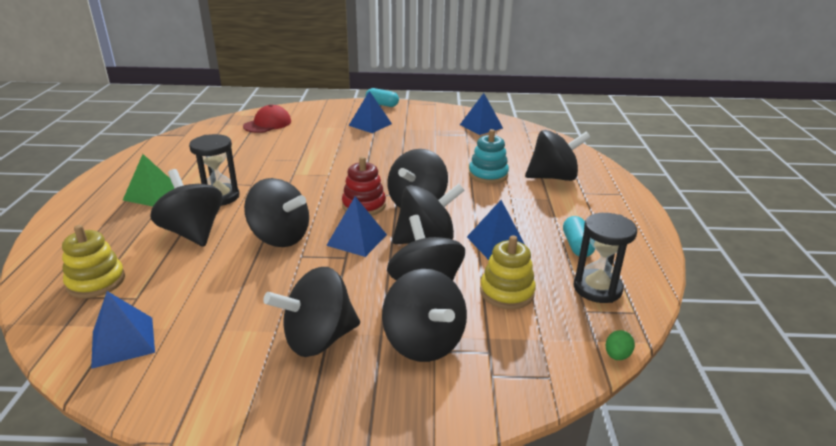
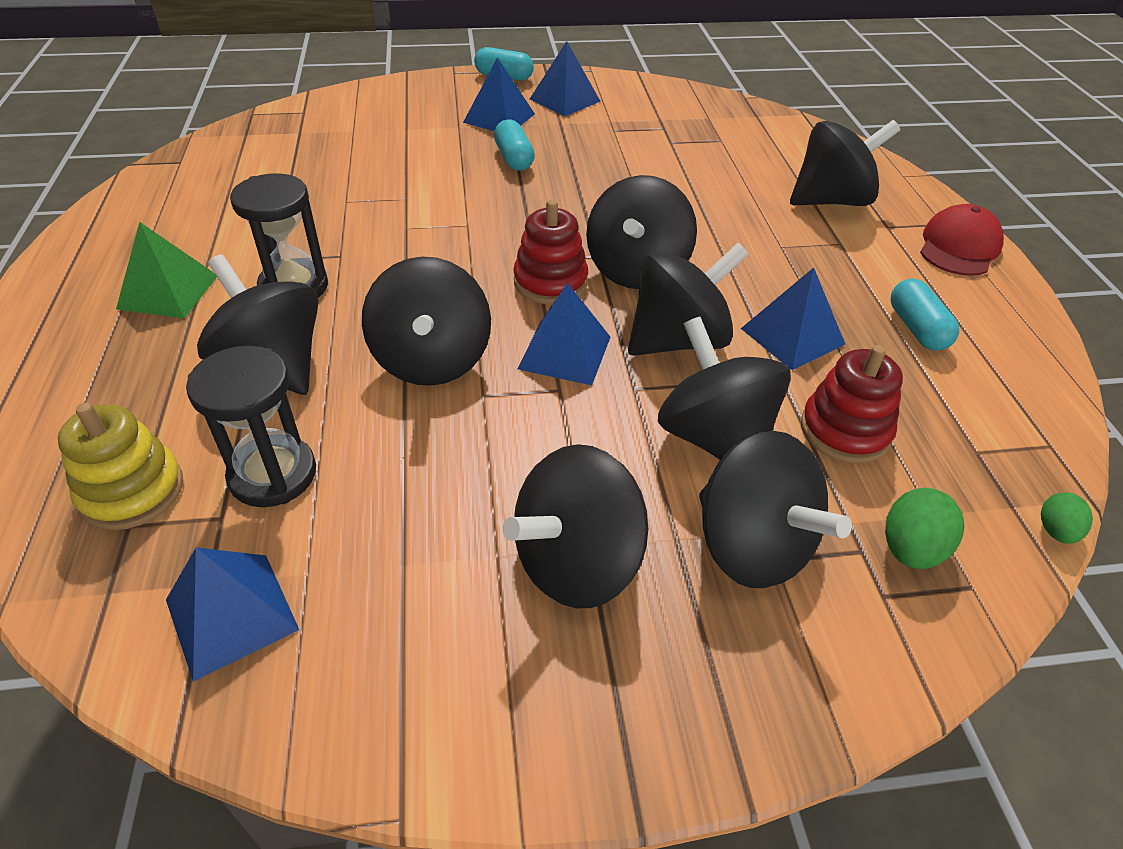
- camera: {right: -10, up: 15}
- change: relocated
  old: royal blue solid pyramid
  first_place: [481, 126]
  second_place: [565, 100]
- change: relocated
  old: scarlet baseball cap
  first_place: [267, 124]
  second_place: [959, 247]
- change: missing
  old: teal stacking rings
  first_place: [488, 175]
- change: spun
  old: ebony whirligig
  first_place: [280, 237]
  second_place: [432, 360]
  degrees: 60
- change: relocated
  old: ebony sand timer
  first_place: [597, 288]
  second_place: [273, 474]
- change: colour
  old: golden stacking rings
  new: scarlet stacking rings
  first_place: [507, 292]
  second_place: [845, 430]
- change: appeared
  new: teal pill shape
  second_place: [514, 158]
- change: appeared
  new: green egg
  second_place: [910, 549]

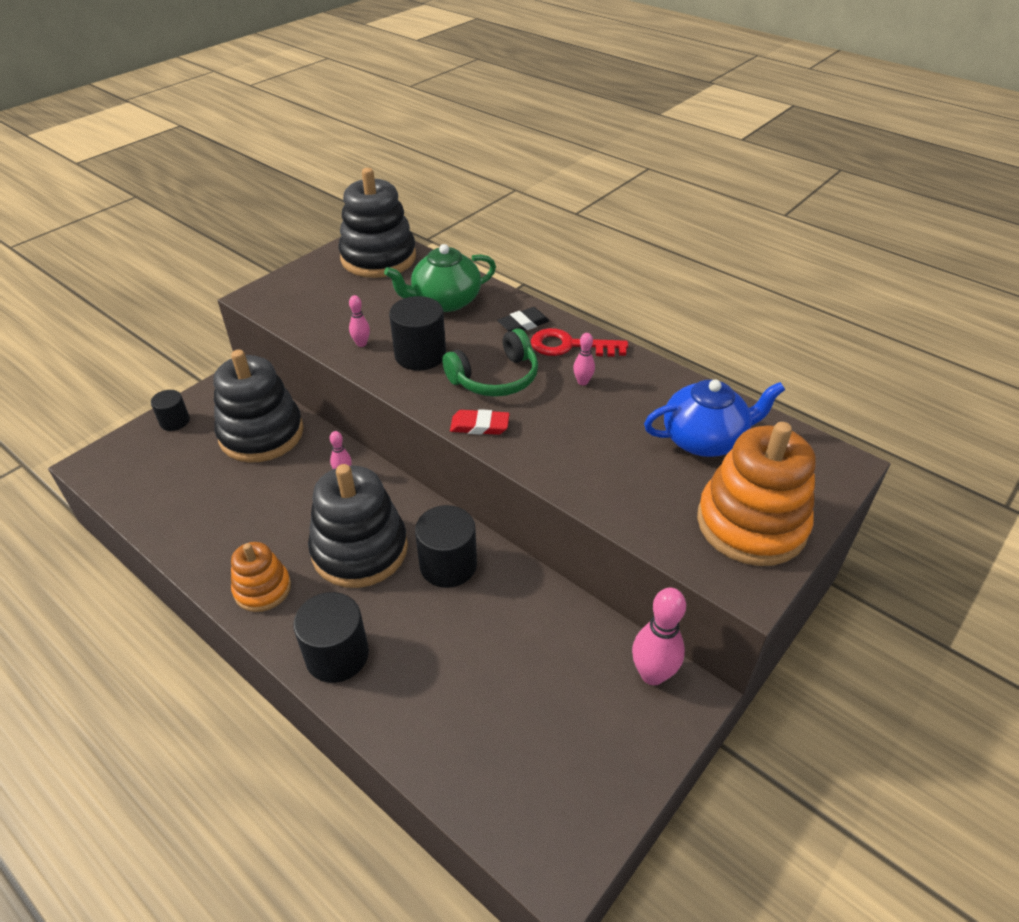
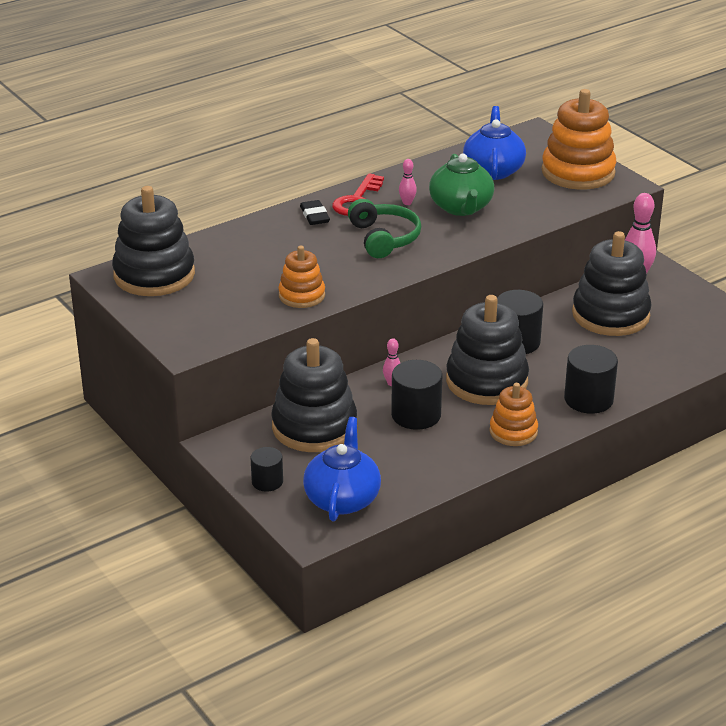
- camera: {right: -75, up: -10}
- change: relocated
  old: green teapot
  first_place: [445, 301]
  second_place: [461, 207]
- change: exchanged
  old: rosy bowling pin
  new: bright orange stacking rings
  first_place: [361, 343]
  second_place: [302, 295]
- change: relocated
  old: ebony cylinder
  first_place: [420, 355]
  second_place: [416, 415]
- change: missing
  old: scarlet eraser
  first_place: [479, 425]
- change: appeared
  new: ebony stacking rings
  second_place: [610, 315]
- change: appeared
  new: royal blue teapot
  second_place: [342, 499]

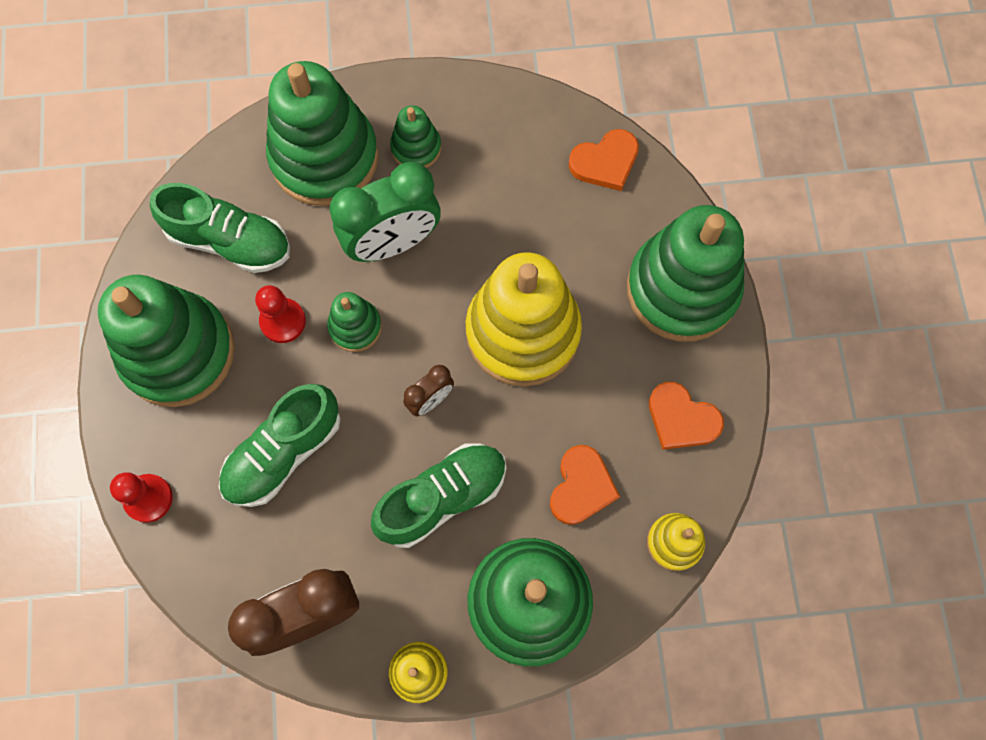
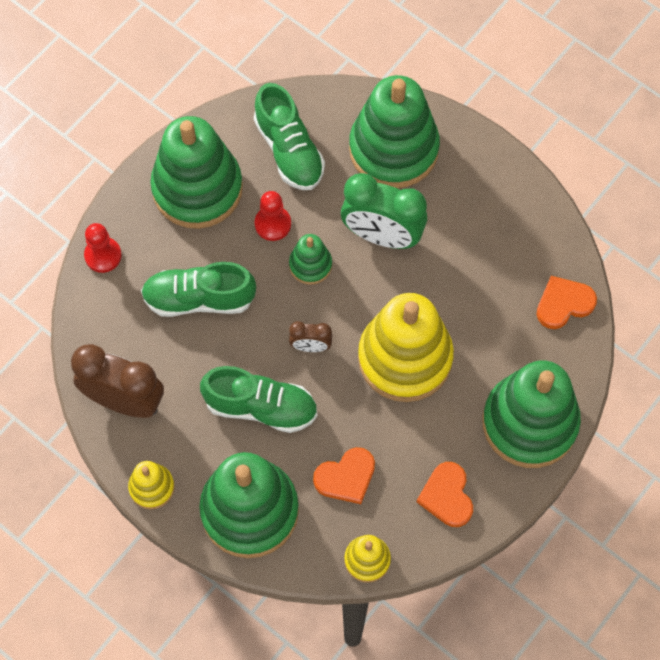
- camera: {right: 45, up: -5}
- change: missing
  old: green stacking rings
  first_place: [416, 148]
- change: spun
  old: bright orange heart
  first_place: [605, 162]
  second_place: [563, 304]
  degrees: 135

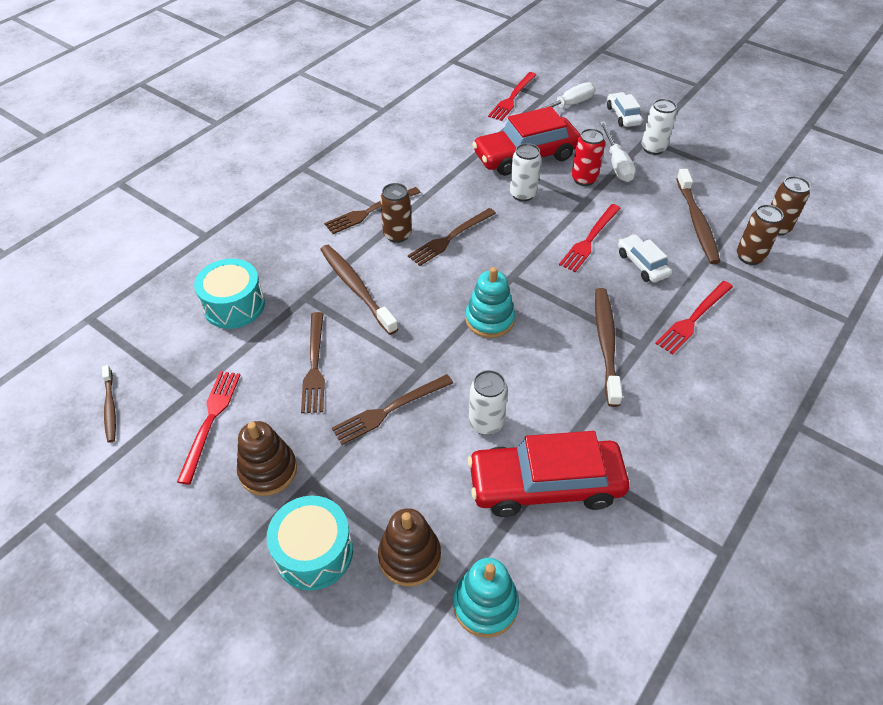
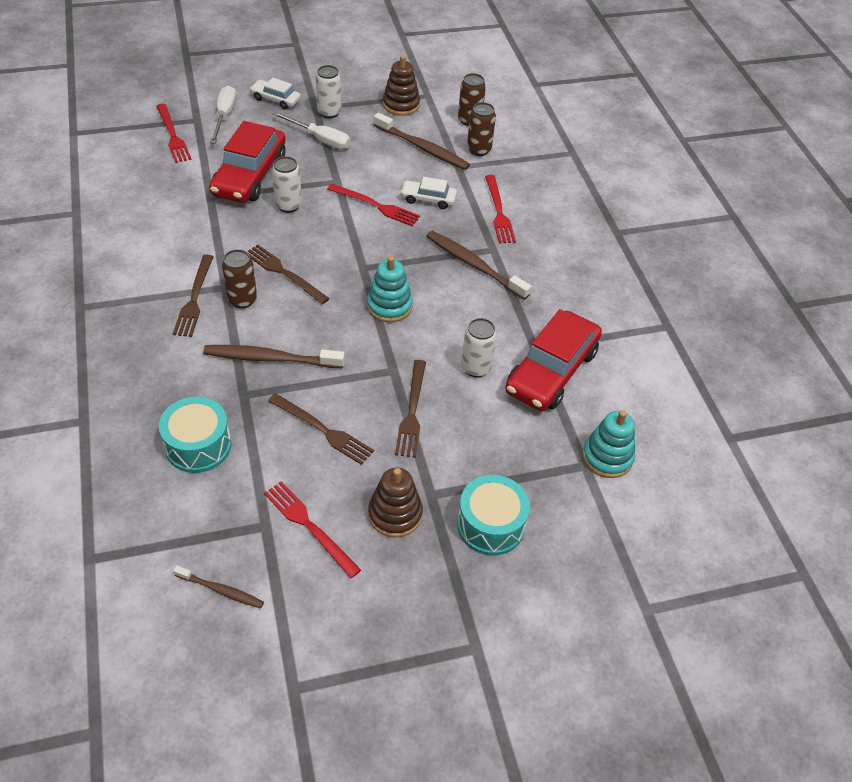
- camera: {right: -55, up: 0}
- change: missing
  old: scarlet soda can
  first_place: [584, 179]
- change: spun
  old: scarlet dinner fork
  first_place: [590, 239]
  second_place: [376, 206]
  degrees: -45
- change: spun
  old: russet dinner fork
  first_place: [450, 238]
  second_place: [284, 273]
  degrees: 135
- change: relocated
  old: russet stacking rings
  first_place: [409, 556]
  second_place: [401, 105]

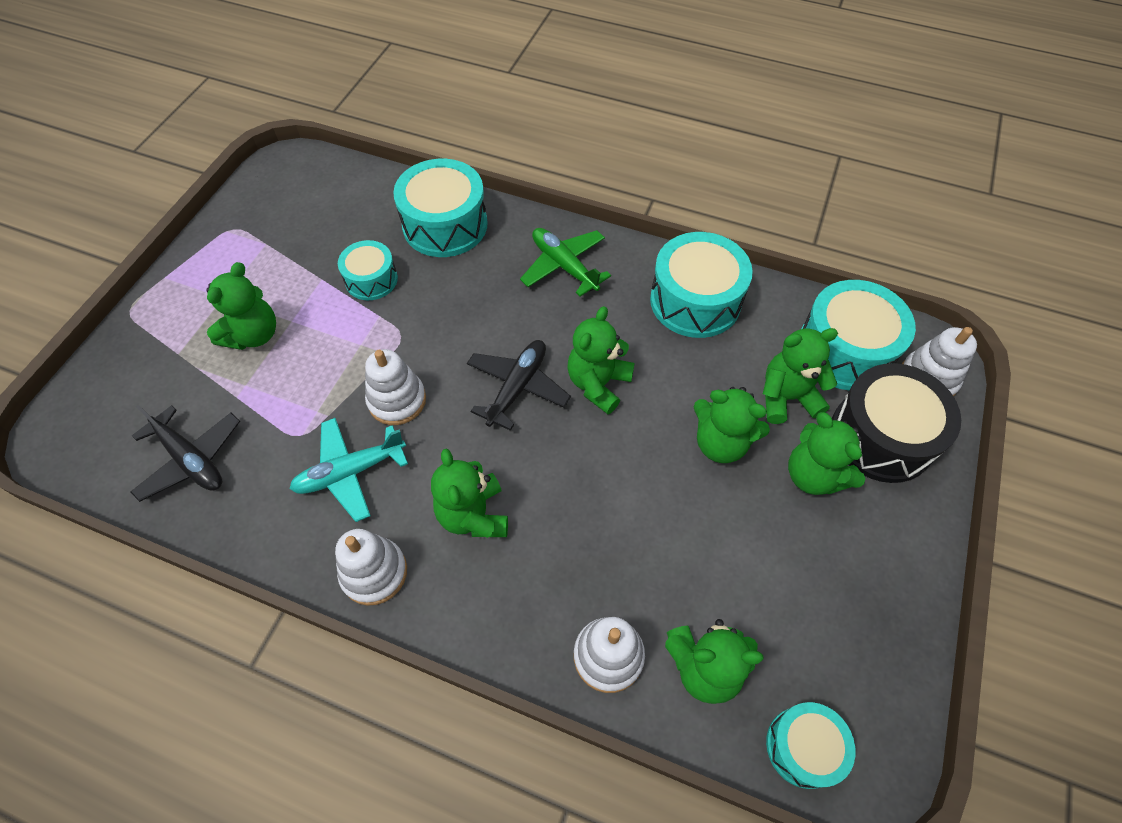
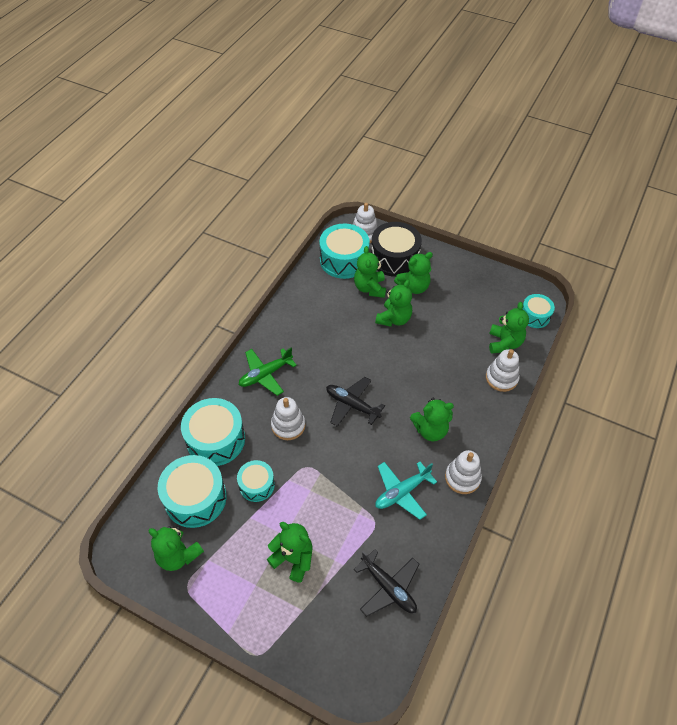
- camera: {right: -85, up: -5}
- change: relocated
  old: teal drum
  first_place: [695, 301]
  second_place: [195, 498]
- change: relocated
  old: green teddy
  first_place: [598, 384]
  second_place: [178, 555]
- change: relocated
  old: white stacking rings
  first_place: [397, 400]
  second_place: [288, 425]
- change: spun
  old: ebony aeroplane
  first_place: [191, 459]
  second_place: [388, 587]
  degrees: 90
- change: spun
  old: teal aeroplane
  first_place: [350, 472]
  second_place: [402, 492]
  degrees: 75

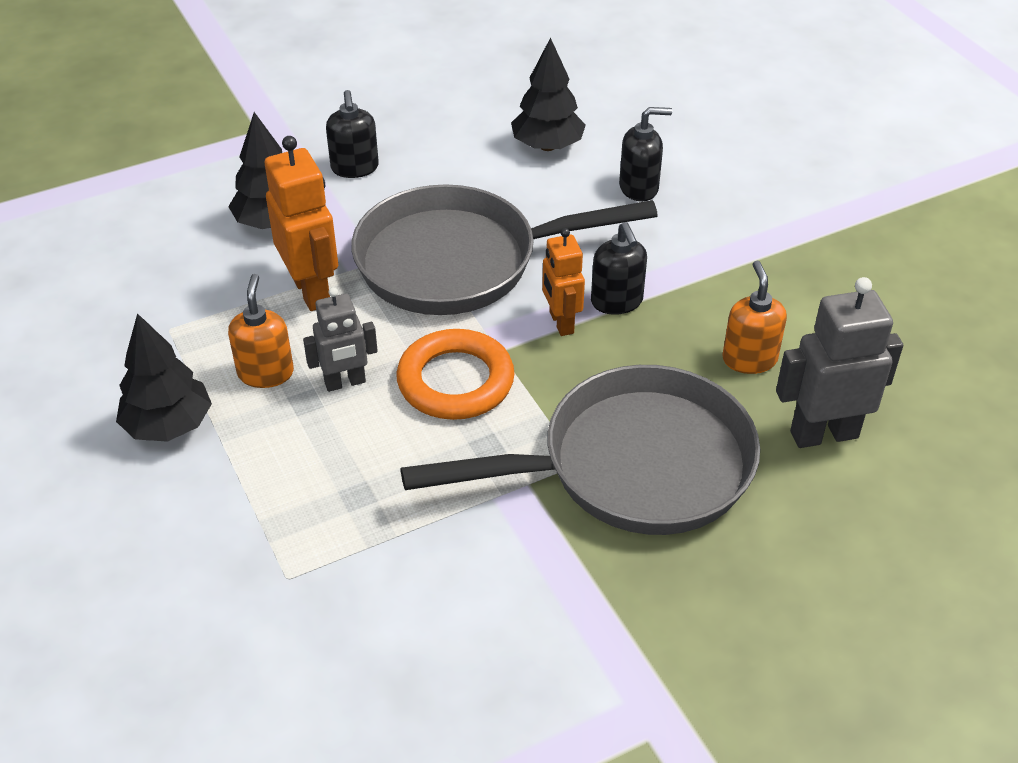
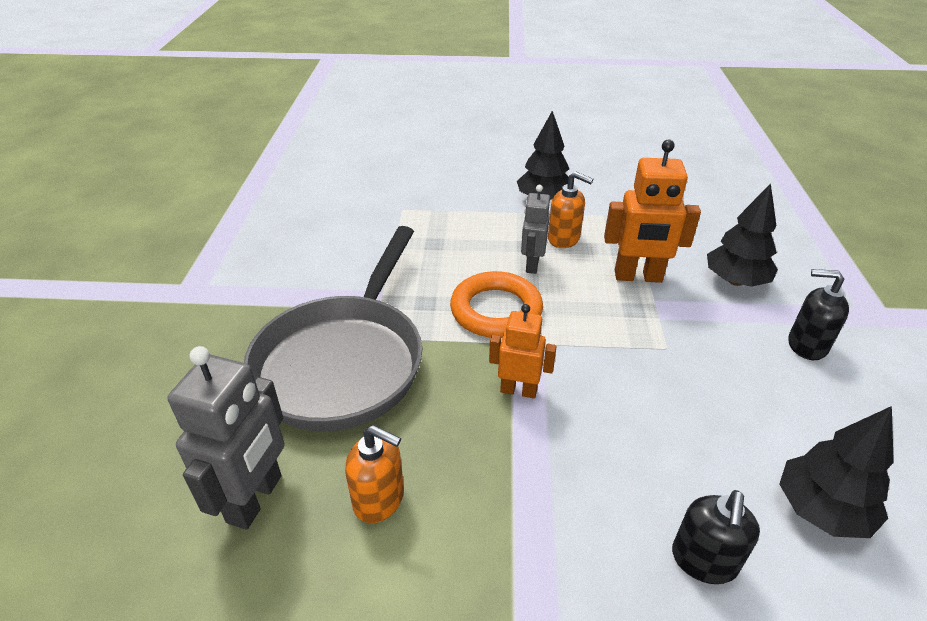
- camera: {right: 120, up: -5}
- change: missing
  old: grey skillet
  first_place: [460, 261]
- change: missing
  old: ebony soap dispenser
  first_place: [617, 302]

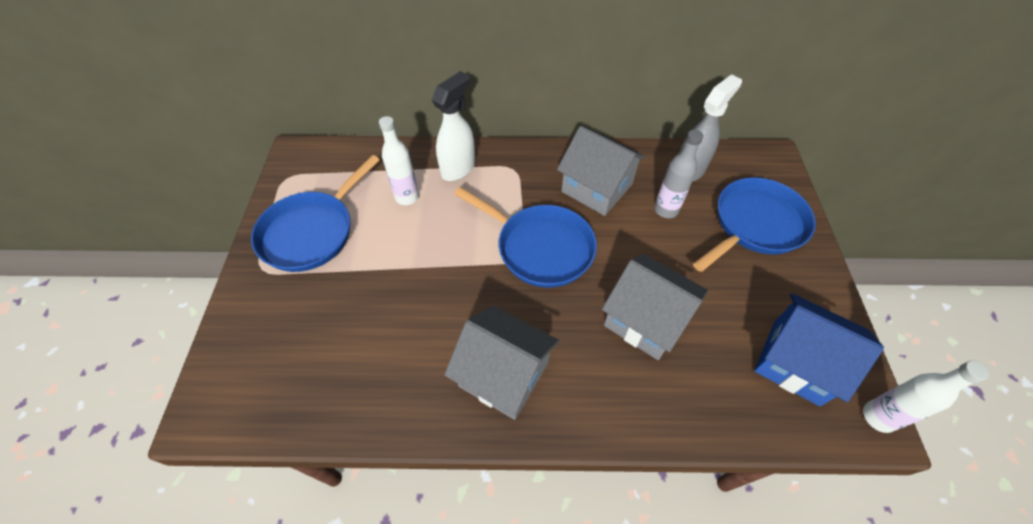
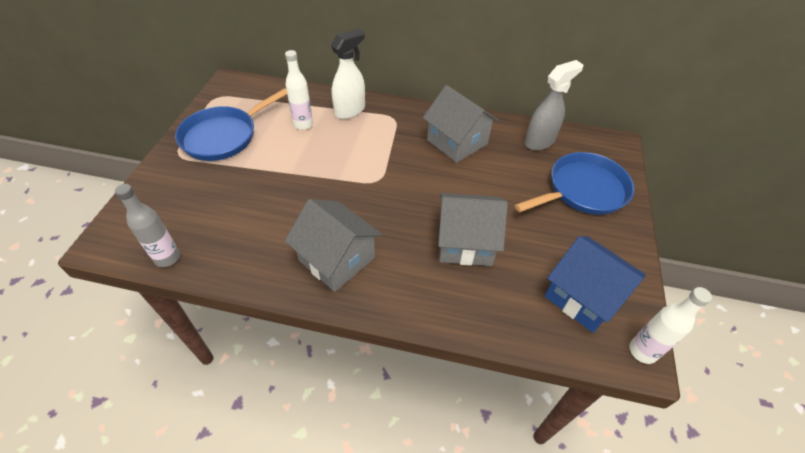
- camera: {right: 10, up: -5}
- change: relocated
  old: grey drink bottle
  first_place: [666, 210]
  second_place: [167, 258]
- change: missing
  old: royal blue skillet
  first_place: [540, 248]
- change: spun
  old: grey toy house
  first_place: [646, 320]
  second_place: [465, 242]
  degrees: -45

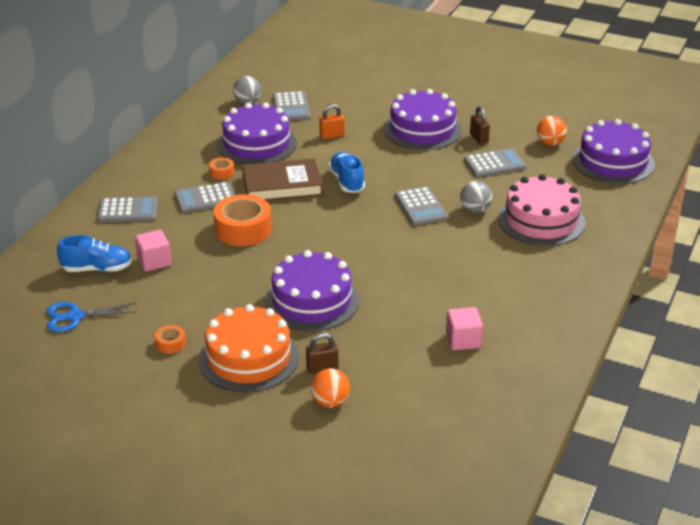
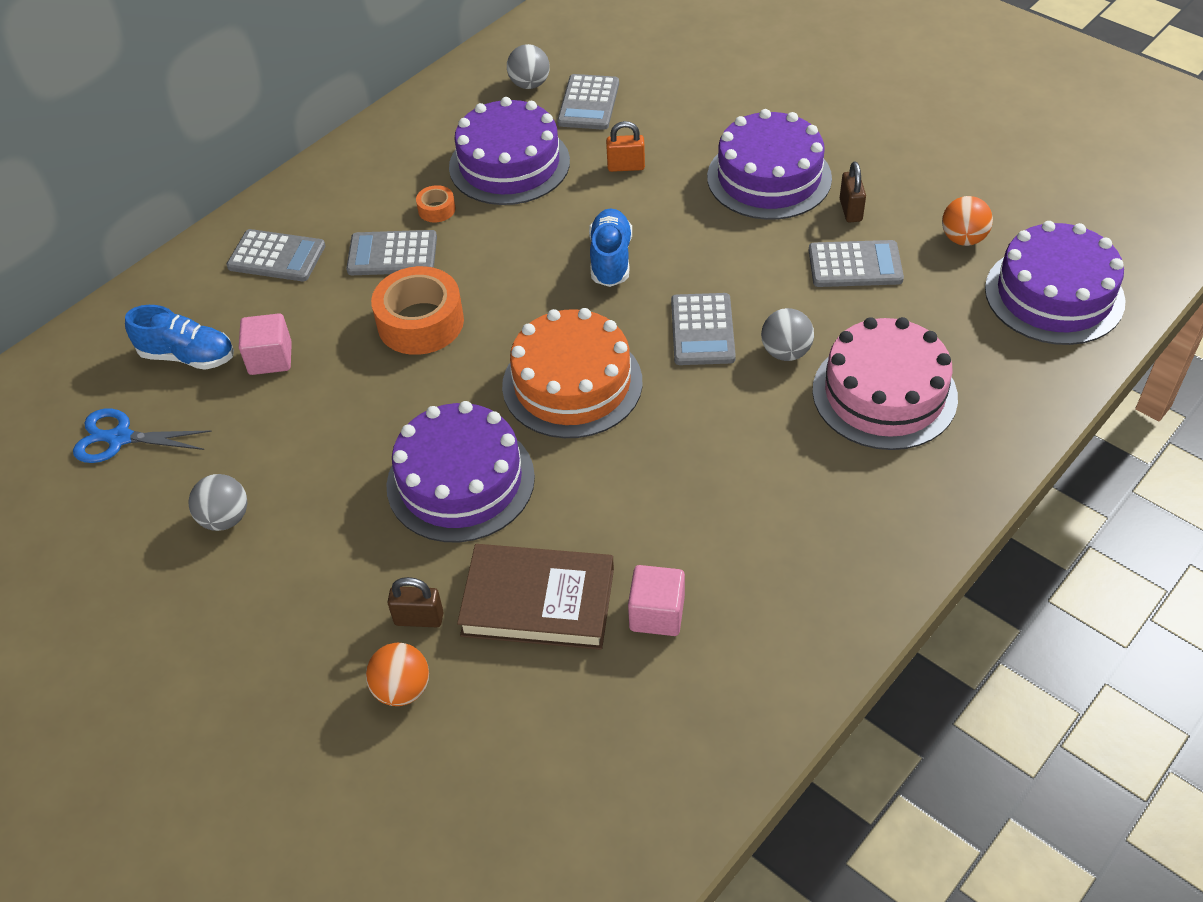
- camera: {right: 20, up: 15}
- change: relocated
  old: russet hardback
  first_place: [282, 185]
  second_place: [538, 601]
- change: relocated
  old: bright orange layer cake
  first_place: [248, 358]
  second_place: [572, 383]
- change: exchanged
  old: bright orange sticky tape
  new: grey ball
  first_place: [170, 344]
  second_place: [225, 518]

